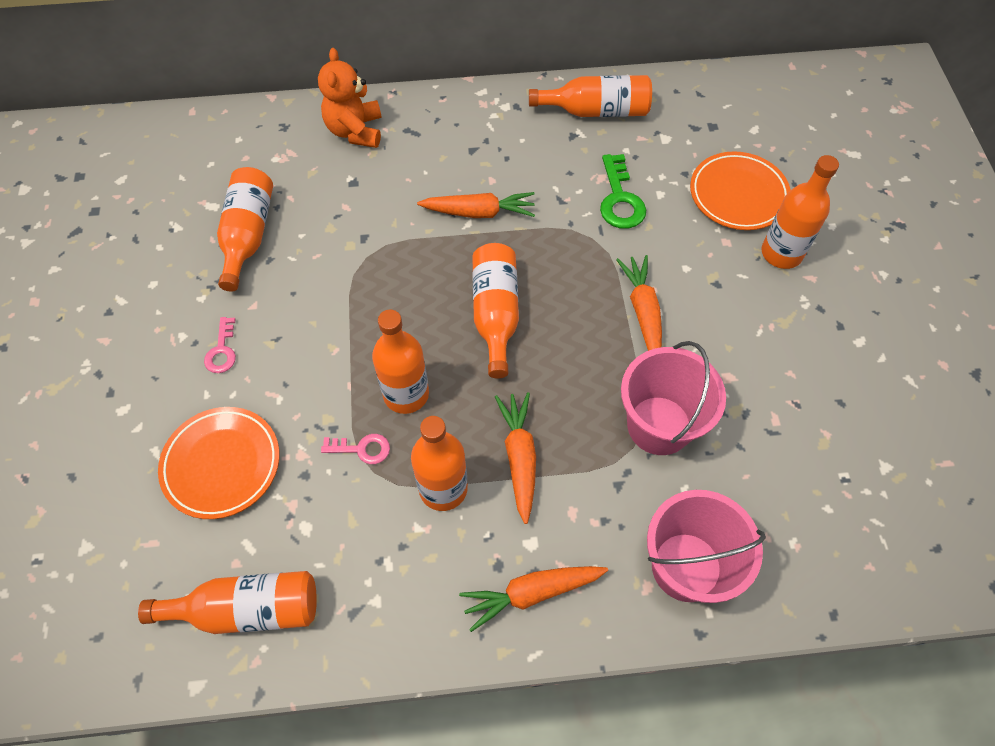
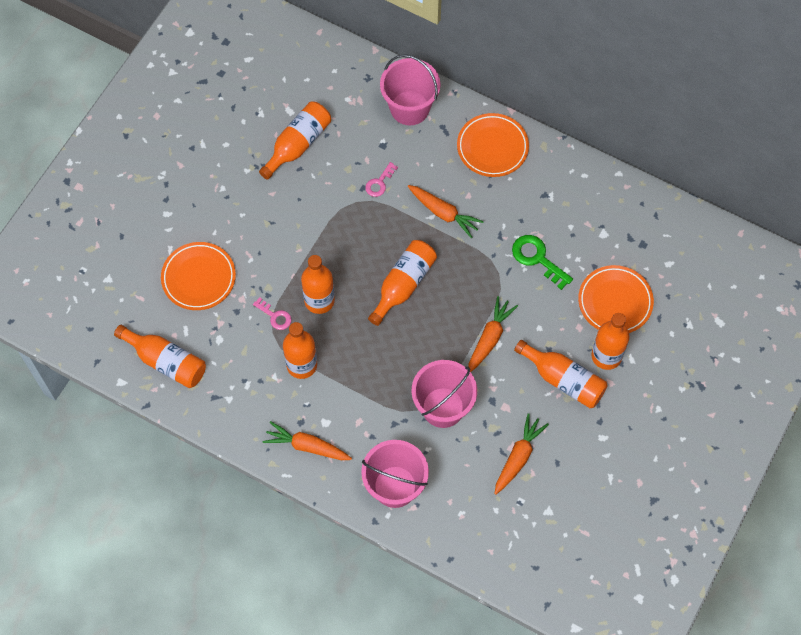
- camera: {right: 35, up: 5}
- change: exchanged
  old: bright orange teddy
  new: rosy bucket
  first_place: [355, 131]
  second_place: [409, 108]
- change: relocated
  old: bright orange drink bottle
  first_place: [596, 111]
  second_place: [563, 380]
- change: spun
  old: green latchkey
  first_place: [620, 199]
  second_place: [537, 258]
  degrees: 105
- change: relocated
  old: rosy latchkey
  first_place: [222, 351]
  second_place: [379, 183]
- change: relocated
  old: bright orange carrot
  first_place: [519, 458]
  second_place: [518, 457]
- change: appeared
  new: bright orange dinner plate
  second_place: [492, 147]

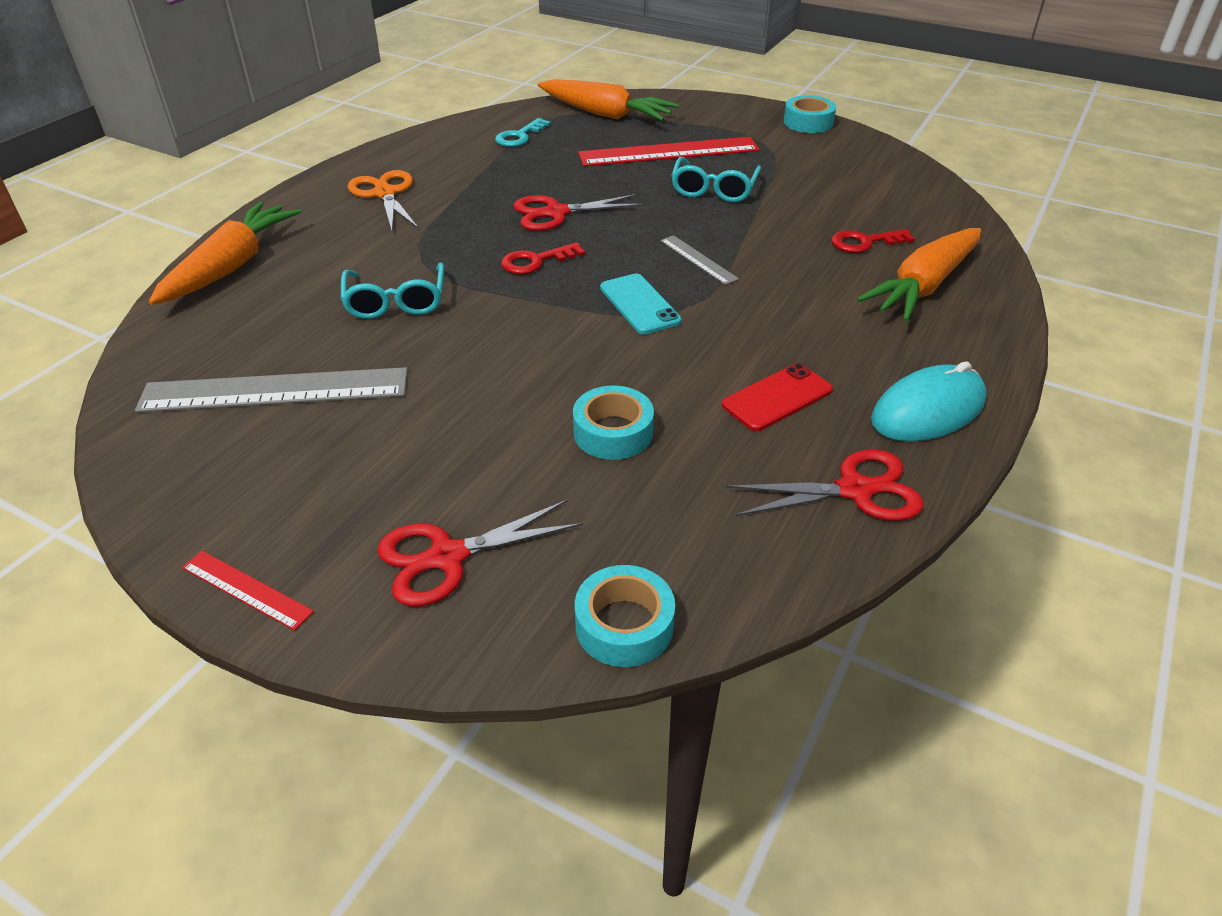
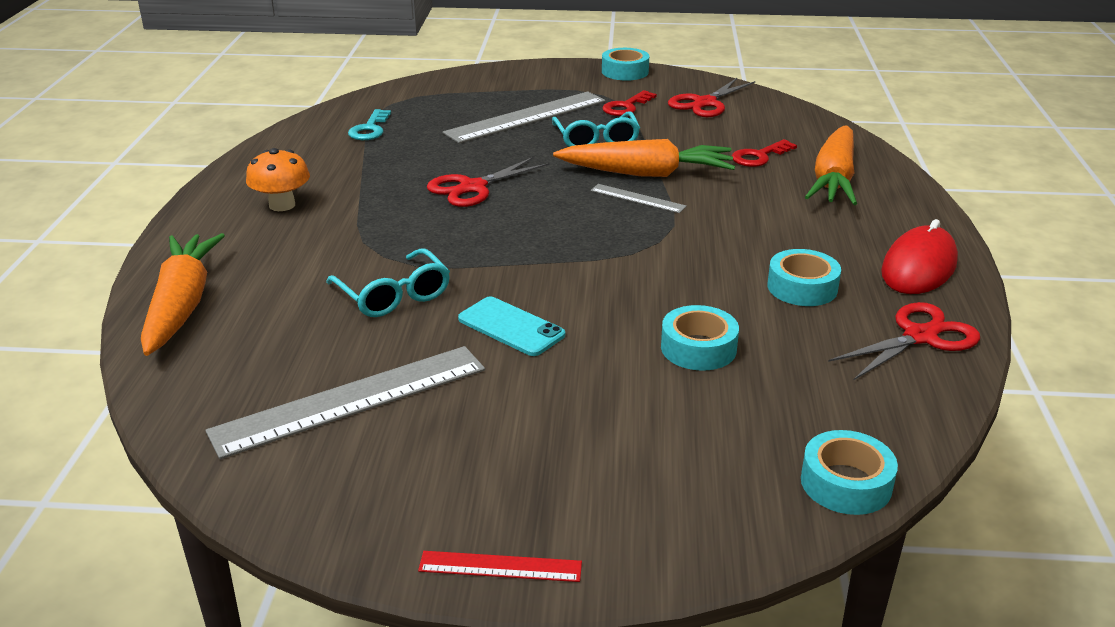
- camera: {right: -25, up: -10}
- change: relocated
  old: bright orange carrot
  first_place: [606, 114]
  second_place: [647, 173]
- change: colour
  old: scarlet ruler
  new: grey ruler
  first_place: [668, 152]
  second_place: [526, 117]
- change: exchanged
  old: bright orange pair of scissors
  new: bright orange toadstool
  first_place: [385, 193]
  second_place: [282, 205]
- change: relocated
  old: scarlet latchkey
  first_place: [536, 261]
  second_place: [626, 107]
- change: relocated
  old: teal smartphone
  first_place: [639, 304]
  second_place: [511, 327]
- change: colour
  old: teal PC mouse
  new: scarlet PC mouse
  first_place: [928, 410]
  second_place: [918, 267]
- change: exchanged
  old: scarlet smartphone
  new: teal sticky tape
  first_place: [777, 398]
  second_place: [802, 287]
- change: relocated
  old: scarlet pair of scissors
  first_place: [447, 557]
  second_place: [705, 103]

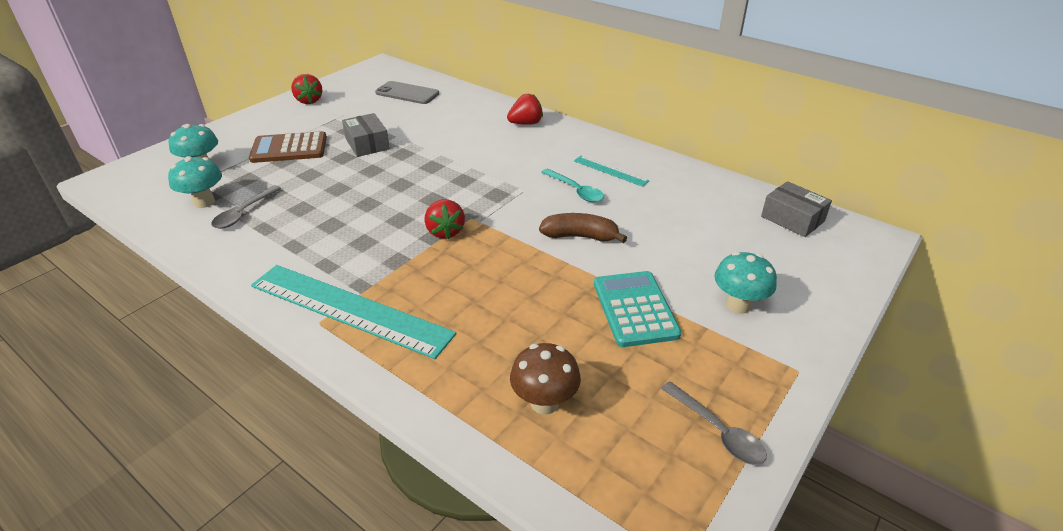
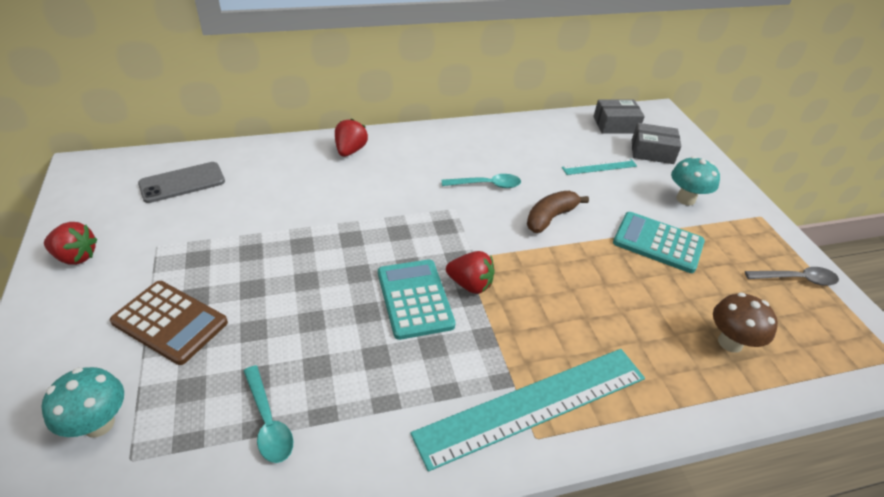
- camera: {right: -55, up: 5}
- change: relocated
  old: grey box
  first_place: [367, 144]
  second_place: [652, 152]
- change: spun
  old: russet adding machine
  first_place: [289, 148]
  second_place: [170, 322]
  degrees: -90
- change: relocated
  old: teal ruler
  first_place: [610, 170]
  second_place: [599, 167]
- change: missing
  old: teal toadstool
  first_place: [204, 202]
- change: colour
  old: grey tablespoon
  new: teal tablespoon
  first_place: [244, 213]
  second_place: [268, 422]
- change: appeared
  new: teal adding machine
  second_place: [414, 299]

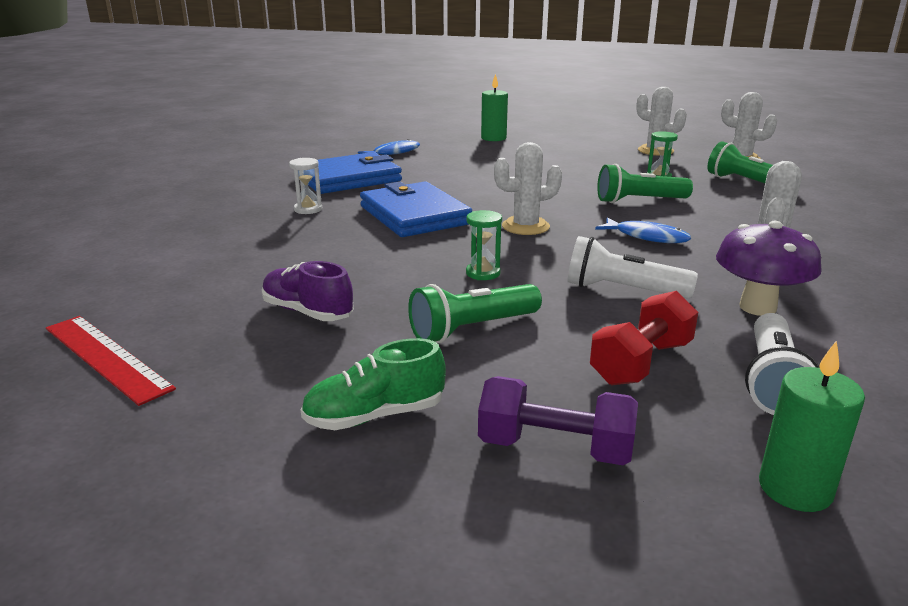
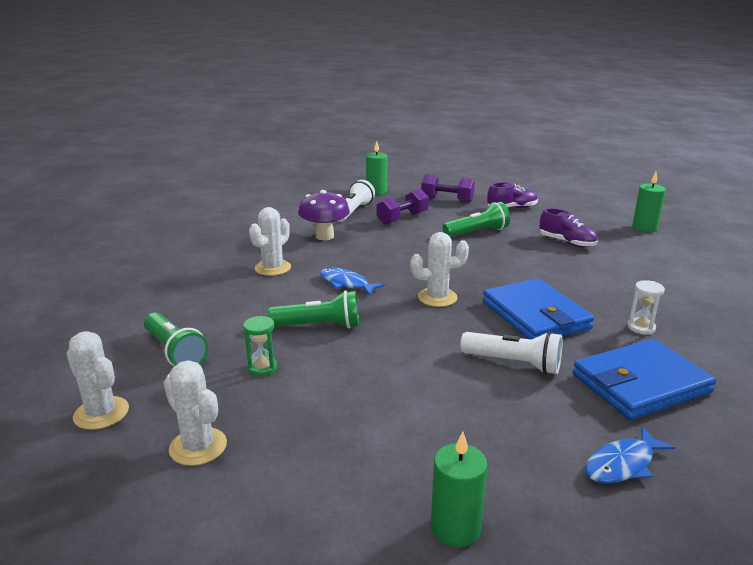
- camera: {right: -175, up: 0}
- change: missing
  old: green sand timer
  first_place: [483, 273]
- change: relocated
  old: white flashlight
  first_place: [622, 290]
  second_place: [514, 363]
- change: colour
  old: scarlet free weight
  new: purple free weight
  first_place: [641, 363]
  second_place: [402, 218]
- change: exchanged
  old: scarlet ruler
  new: green candle
  first_place: [107, 357]
  second_place: [644, 228]
- change: colour
  old: green shoe
  new: purple shoe
  first_place: [375, 415]
  second_place: [512, 208]

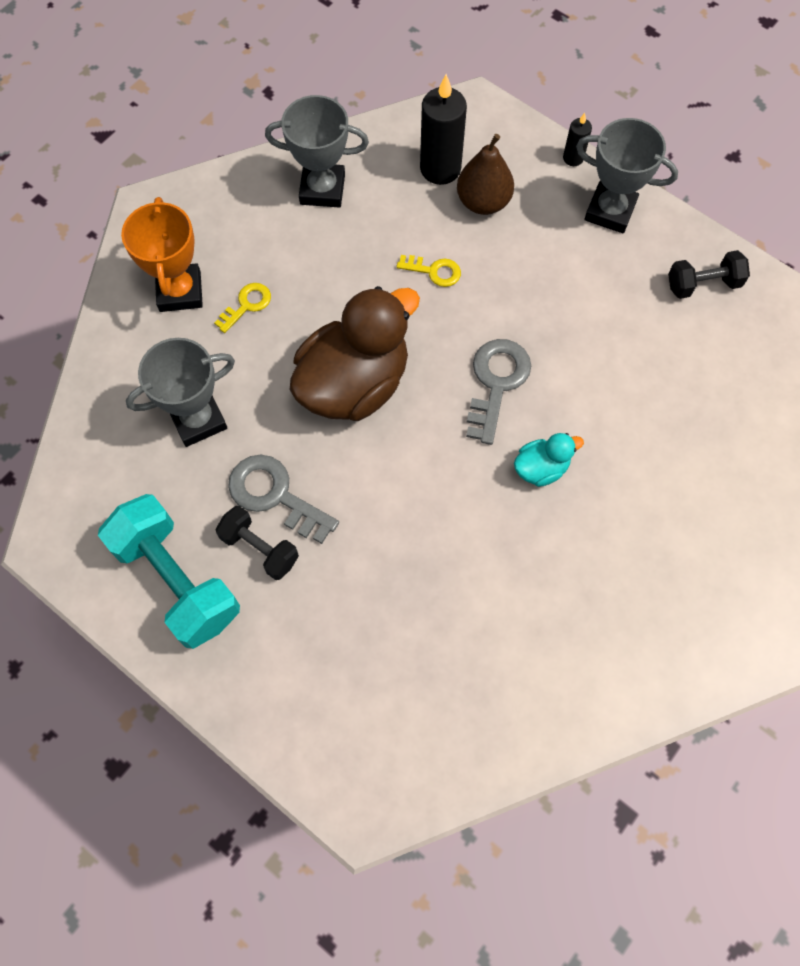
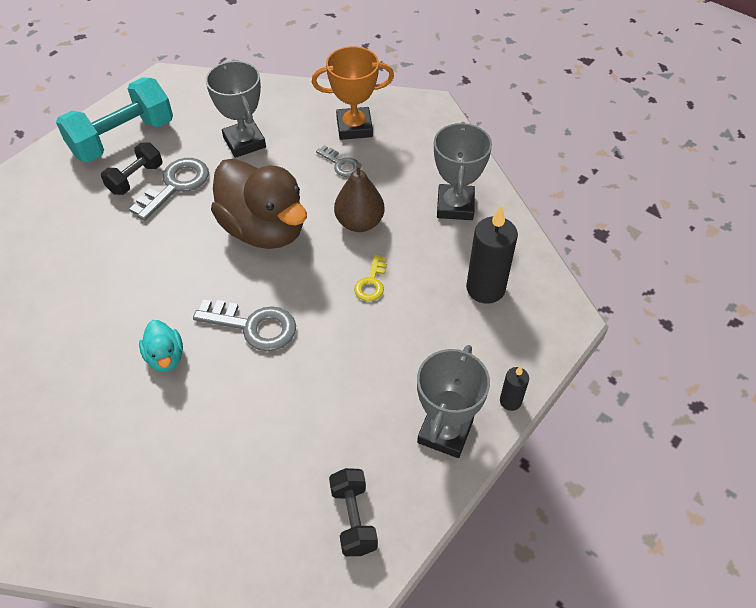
- camera: {right: 90, up: -15}
- change: relocated
  old: russet pear
  first_place: [483, 202]
  second_place: [359, 222]
- change: colour
  old: golden latchkey
  new: grey latchkey
  first_place: [247, 305]
  second_place: [341, 164]

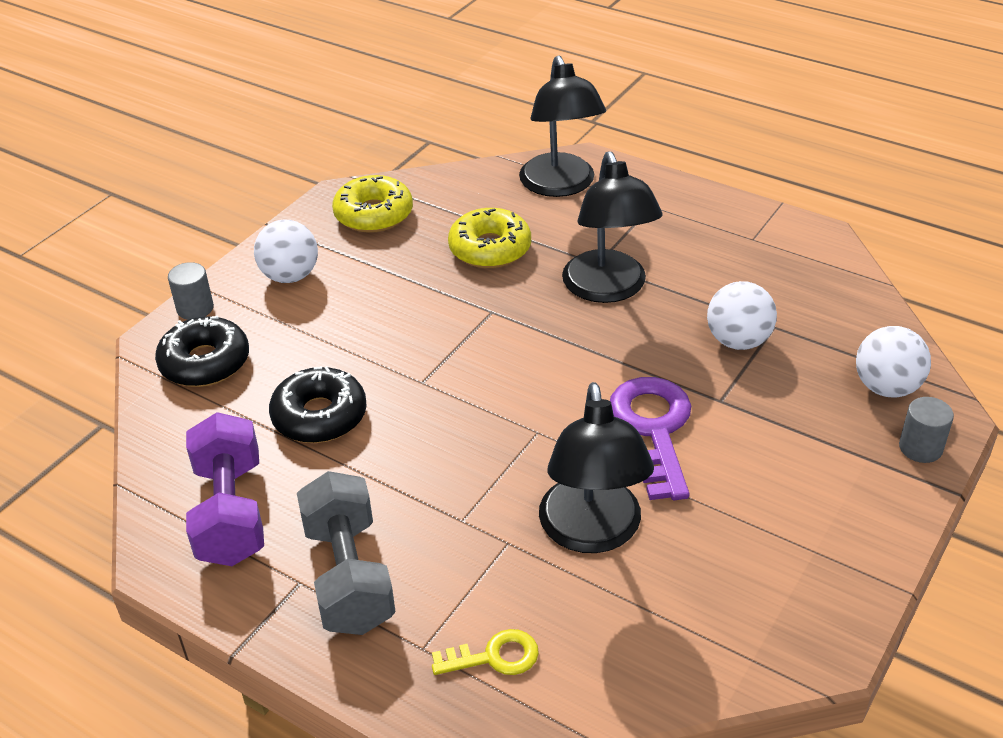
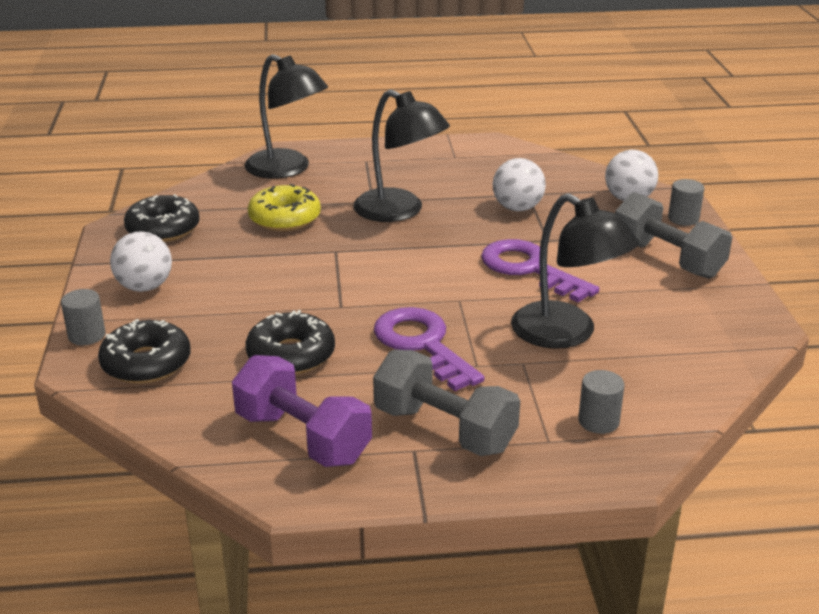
- camera: {right: -40, up: -10}
- change: colour
  old: golden doughnut
  new: ebony doughnut
  first_place: [374, 214]
  second_place: [163, 229]
- change: exchanged
  old: golden latchkey
  new: grey cylinder
  first_place: [494, 656]
  second_place: [598, 421]
- change: appeared
  new: grey free weight
  second_place: [667, 259]
- change: appeared
  new: purple latchkey
  second_place: [422, 344]

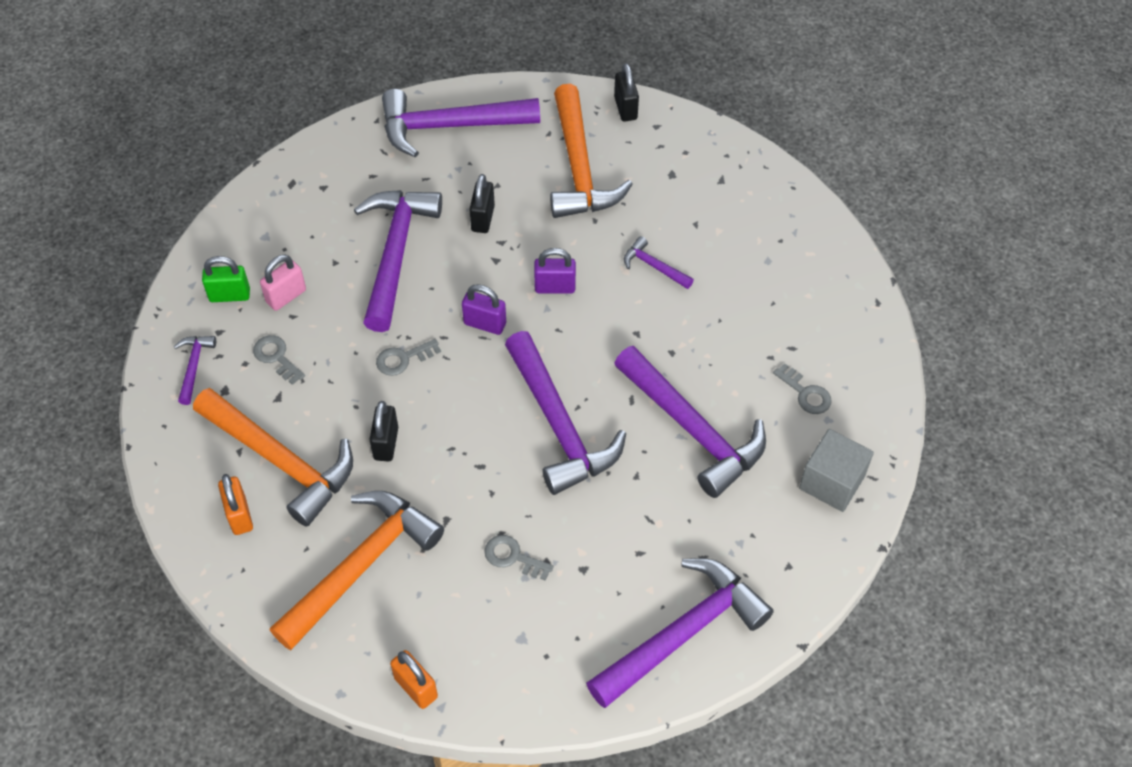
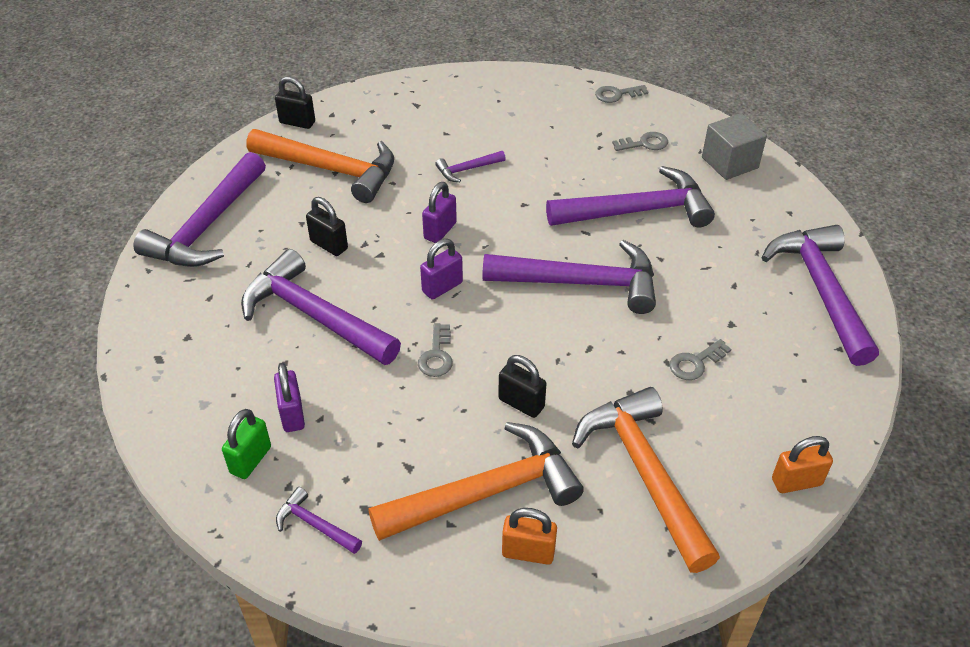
- camera: {right: -60, up: -10}
- change: colour
  old: rosy padlock
  new: purple padlock
  first_place: [286, 296]
  second_place: [292, 414]
- change: relocated
  old: grey latchkey
  first_place: [276, 357]
  second_place: [617, 94]

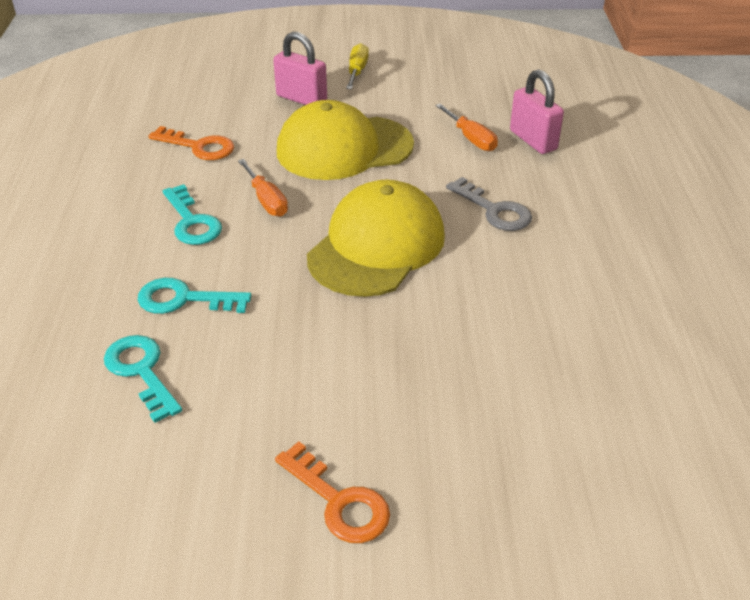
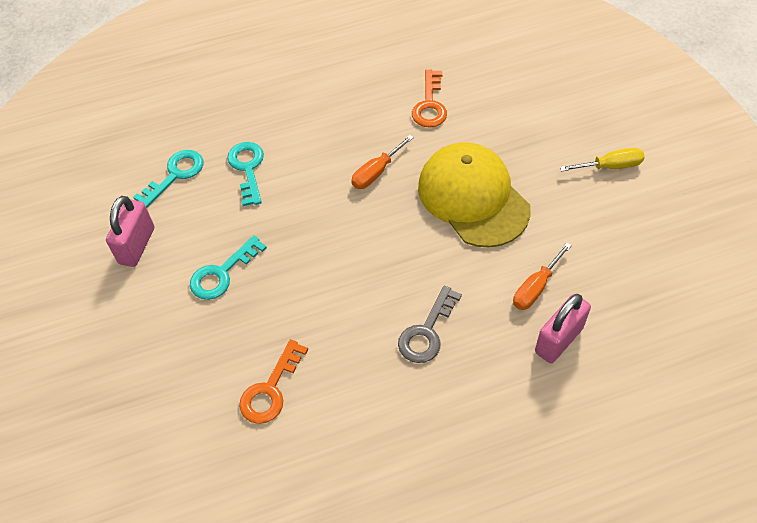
- camera: {right: 75, up: 15}
- change: relocated
  old: rosy padlock
  first_place: [301, 99]
  second_place: [137, 245]
- change: missing
  old: golden baseball cap
  first_place: [376, 246]
- change: relocated
  old: teal latchkey
  first_place: [192, 222]
  second_place: [222, 273]
- change: relocated
  old: bright orange latchkey
  first_place: [339, 501]
  second_place: [270, 389]

